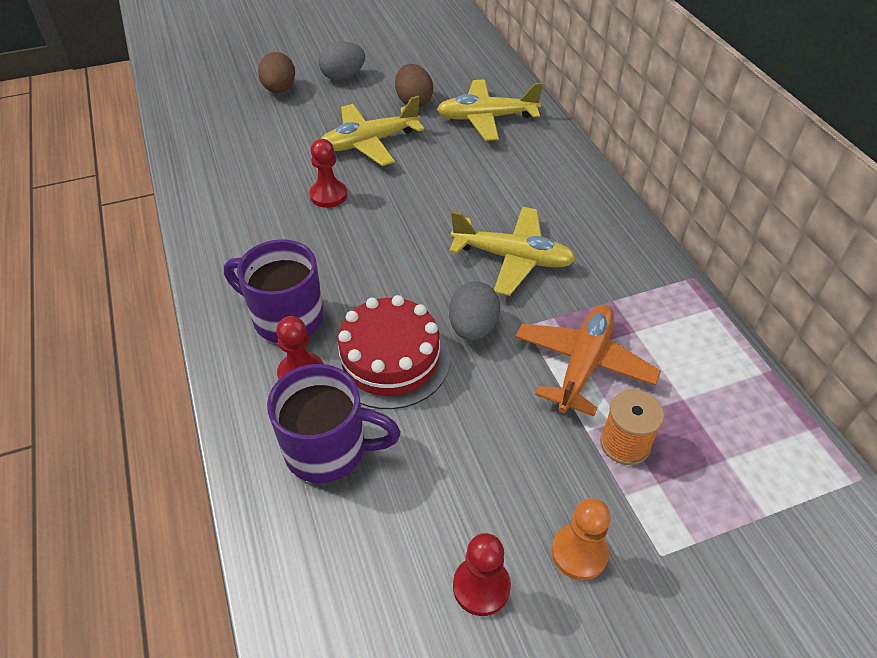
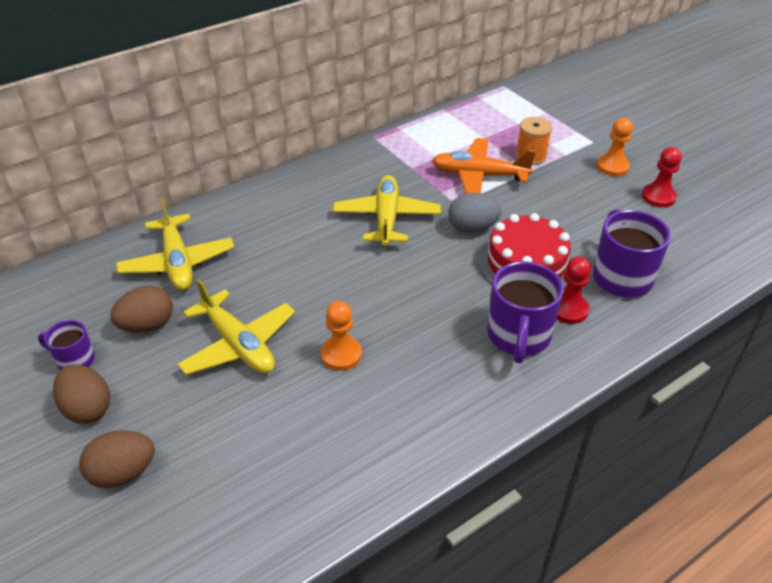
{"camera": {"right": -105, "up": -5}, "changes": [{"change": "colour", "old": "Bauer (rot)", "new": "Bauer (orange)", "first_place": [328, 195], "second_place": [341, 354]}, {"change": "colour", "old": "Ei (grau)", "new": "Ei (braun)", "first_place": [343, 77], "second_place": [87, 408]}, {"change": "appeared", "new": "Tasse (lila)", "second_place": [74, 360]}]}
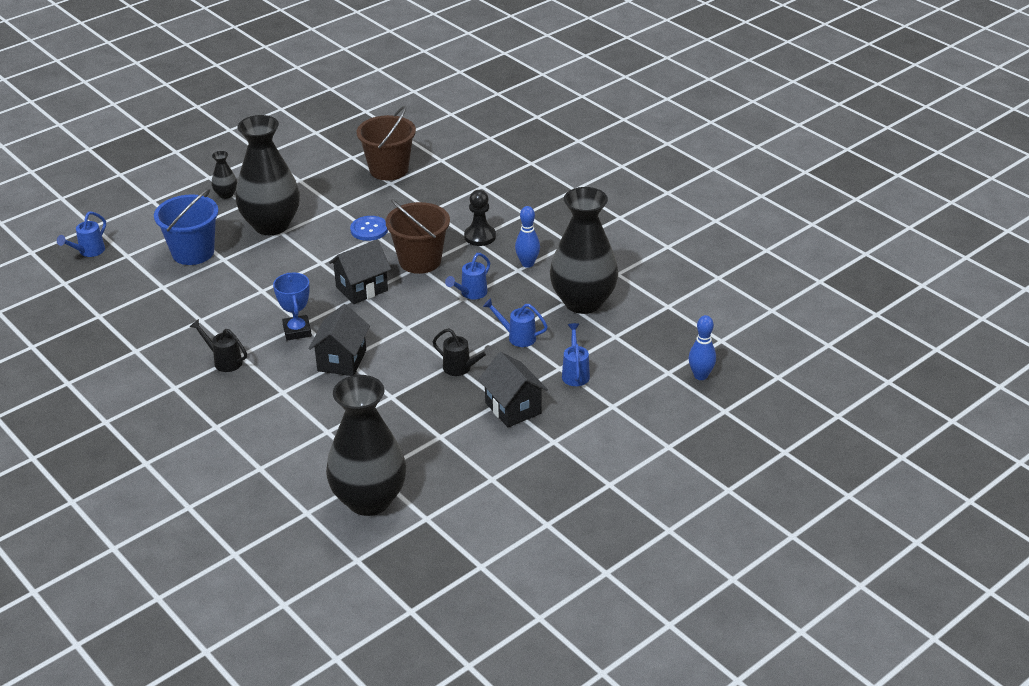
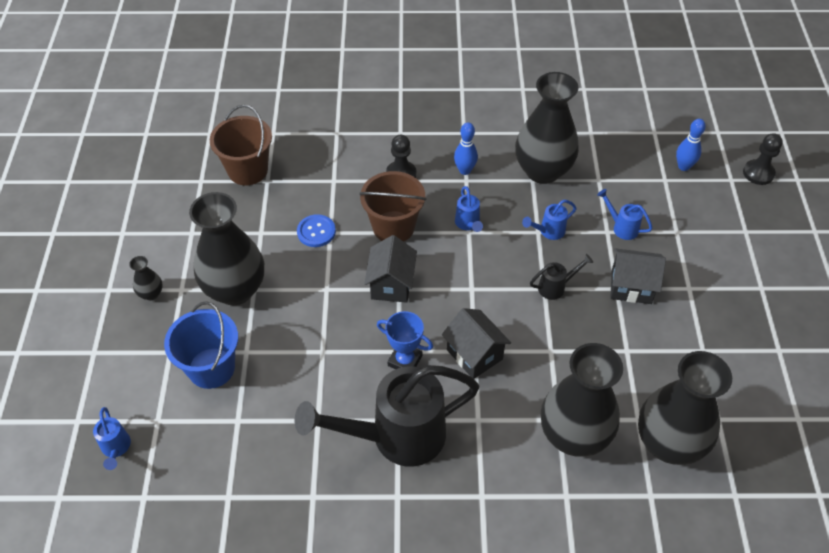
{"camera": {"right": -50, "up": 15}, "changes": [{"change": "size", "old": "Gießkanne (schwarz)", "first_place": [224, 361], "second_place": [395, 437], "factor": 2.44}, {"change": "appeared", "new": "Vase (schwarz)", "second_place": [573, 435]}, {"change": "appeared", "new": "Bauer (schwarz)", "second_place": [758, 173]}]}
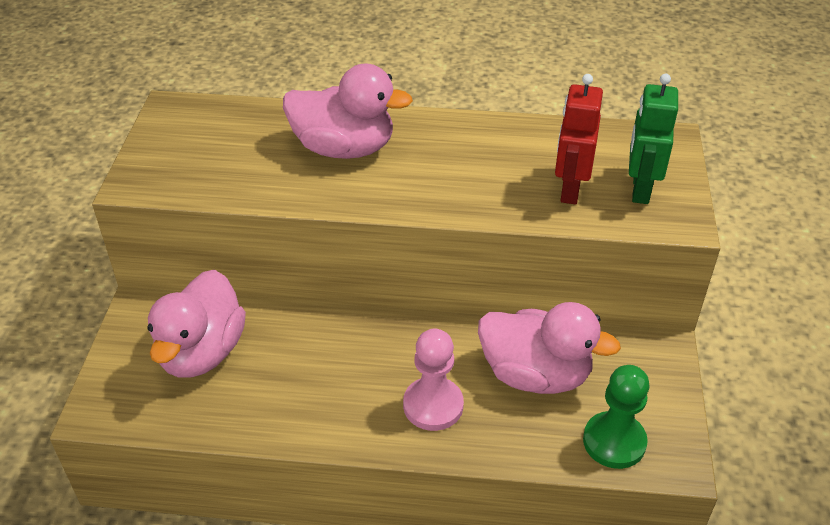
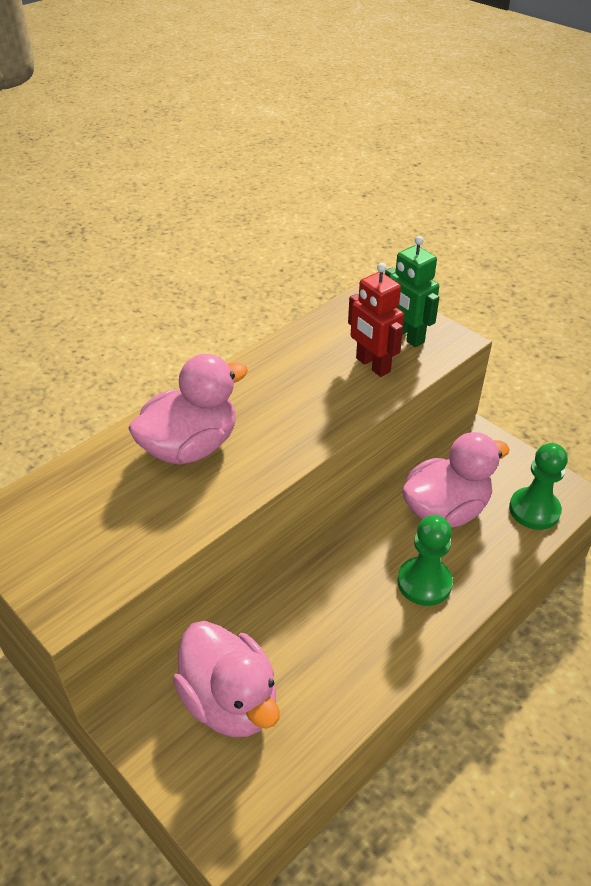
{"camera": {"right": -50, "up": 0}, "changes": [{"change": "colour", "old": "Bauer (rosa)", "new": "Bauer (grün)", "first_place": [433, 405], "second_place": [424, 583]}]}
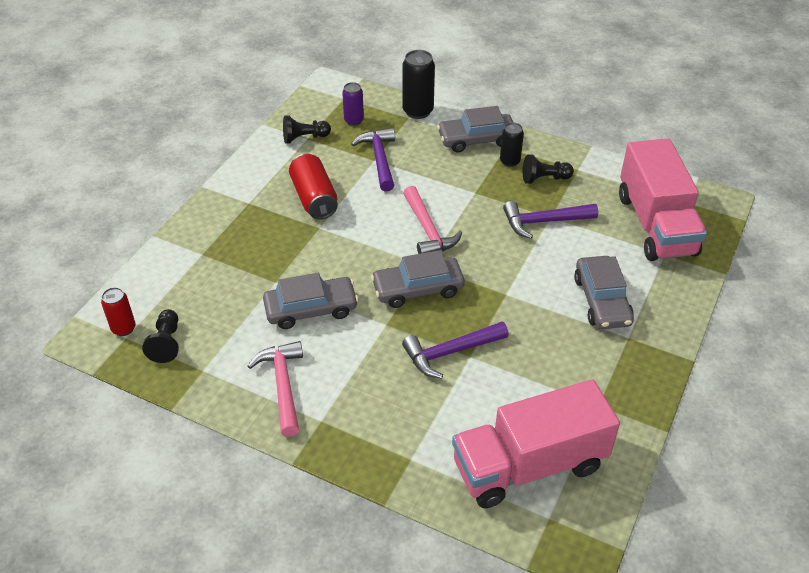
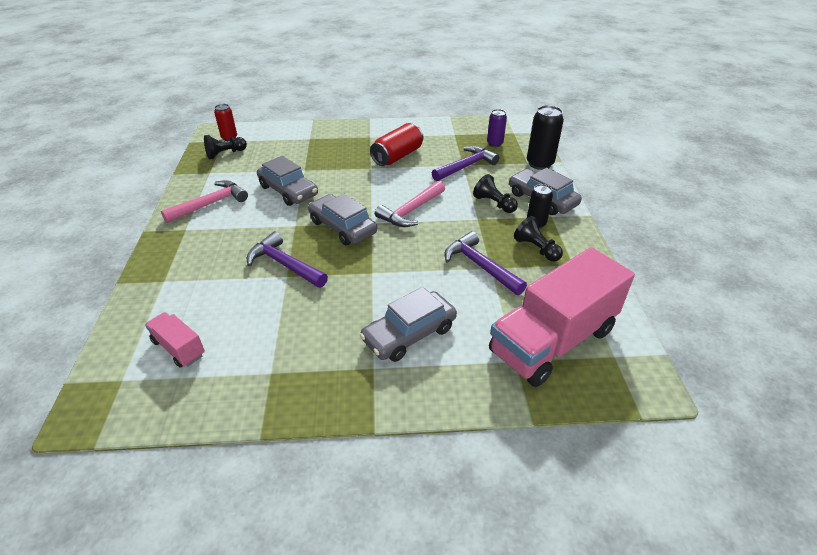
{"camera": {"right": 60, "up": -5}, "changes": [{"change": "relocated", "old": "Bauer (schwarz)", "first_place": [304, 138], "second_place": [494, 204]}, {"change": "size", "old": "Lastwagen (rosa)", "first_place": [529, 465], "second_place": [179, 348], "factor": 0.45}]}
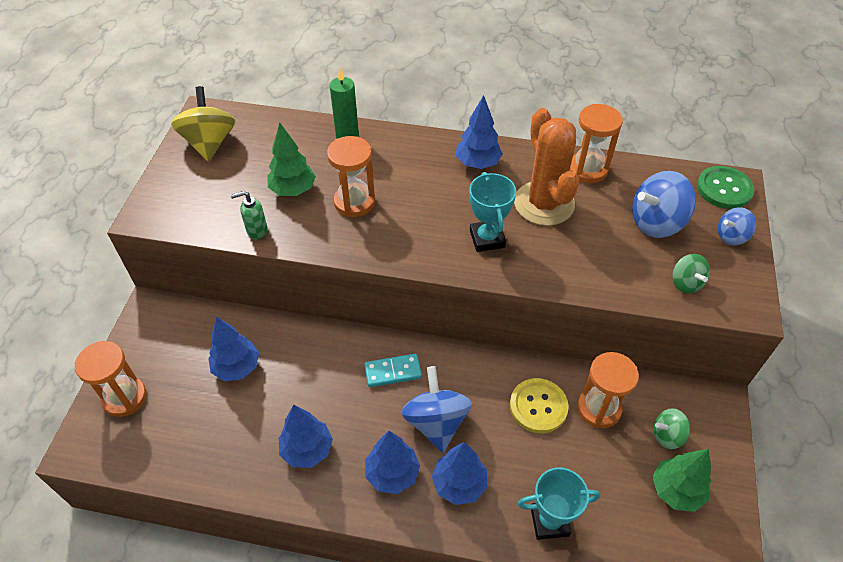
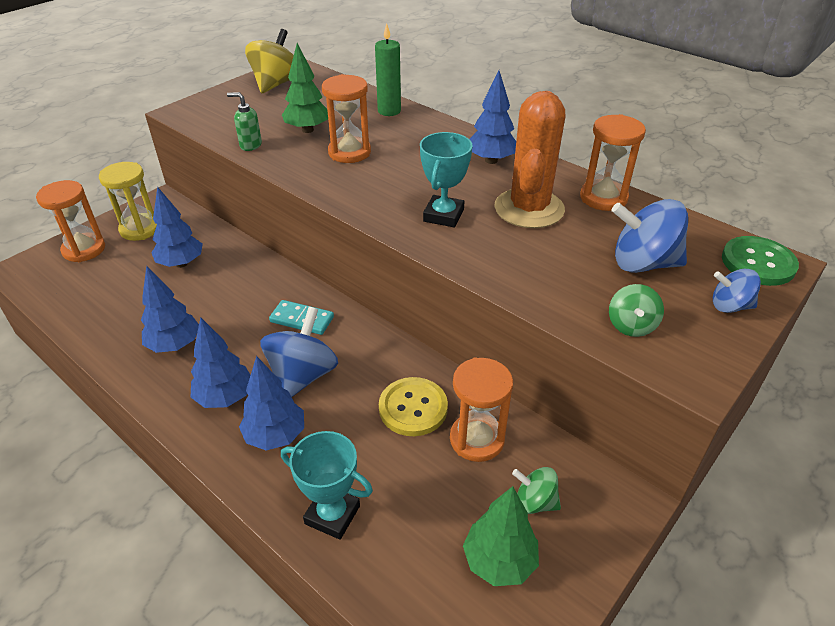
{"camera": {"right": 30, "up": -10}, "changes": [{"change": "appeared", "new": "Sanduhr (gelb)", "second_place": [140, 229]}]}
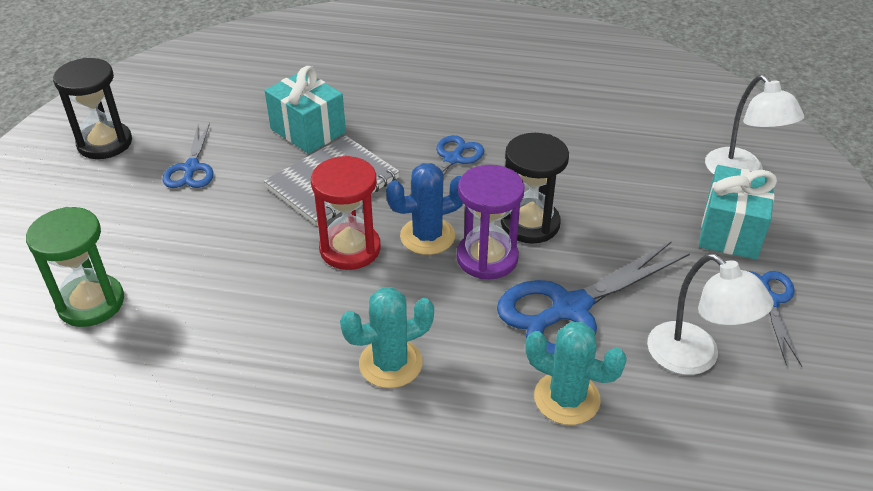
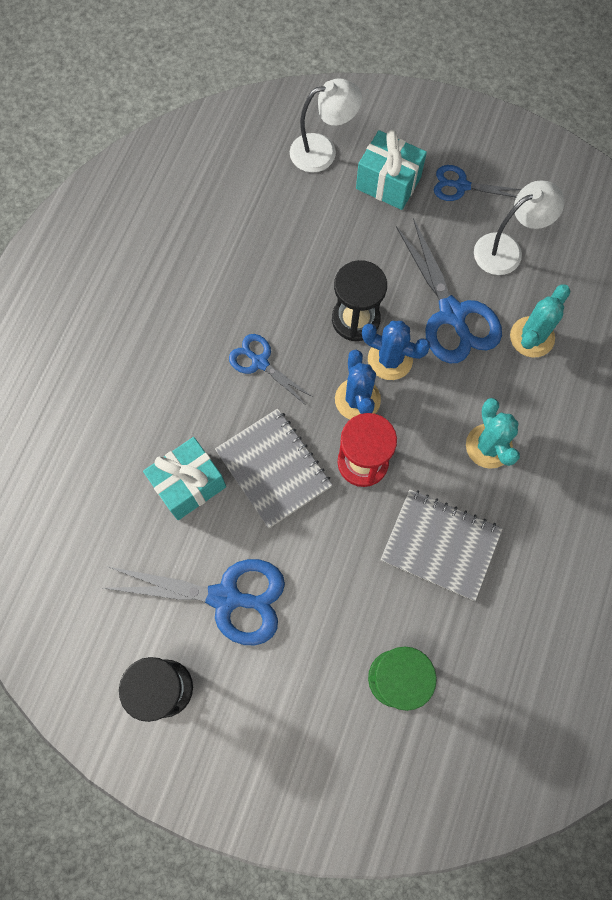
{"camera": {"right": -80, "up": 30}, "changes": [{"change": "size", "old": "Schere (blau)", "first_place": [191, 168], "second_place": [226, 597], "factor": 1.76}, {"change": "exchanged", "old": "Sanduhr (lila)", "new": "Kaktus (blau)", "first_place": [487, 258], "second_place": [390, 359]}, {"change": "appeared", "new": "Notizbuch (grau)", "second_place": [440, 545]}]}
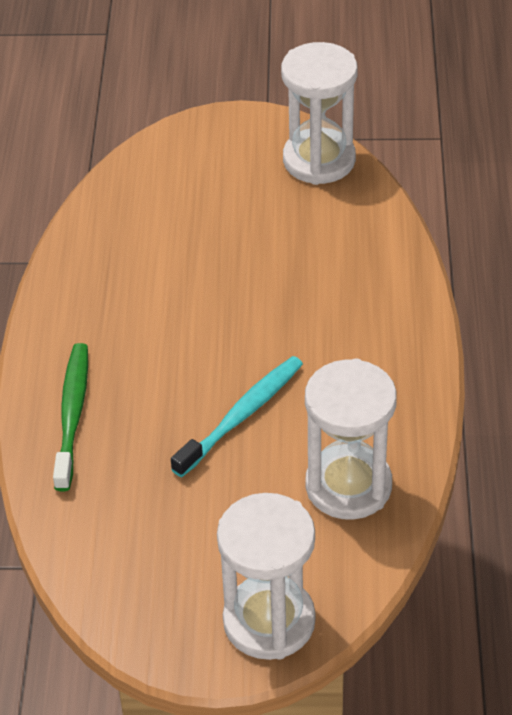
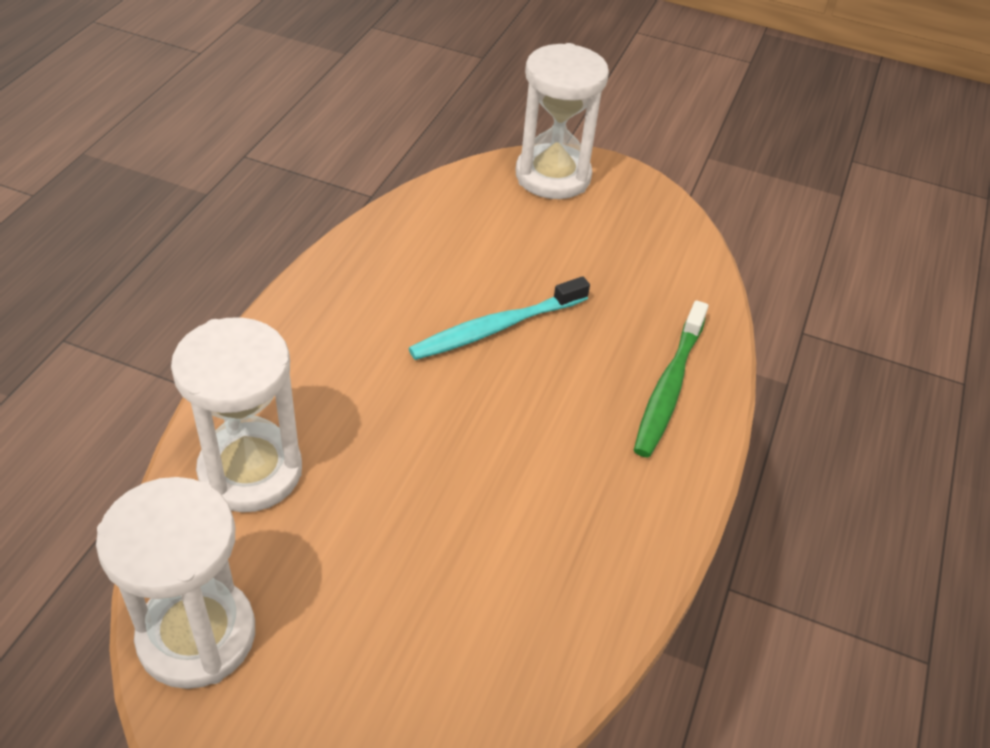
{"camera": {"right": -165, "up": 0}, "changes": [{"change": "relocated", "old": "Sanduhr (weiß)", "first_place": [348, 486], "second_place": [250, 471]}]}
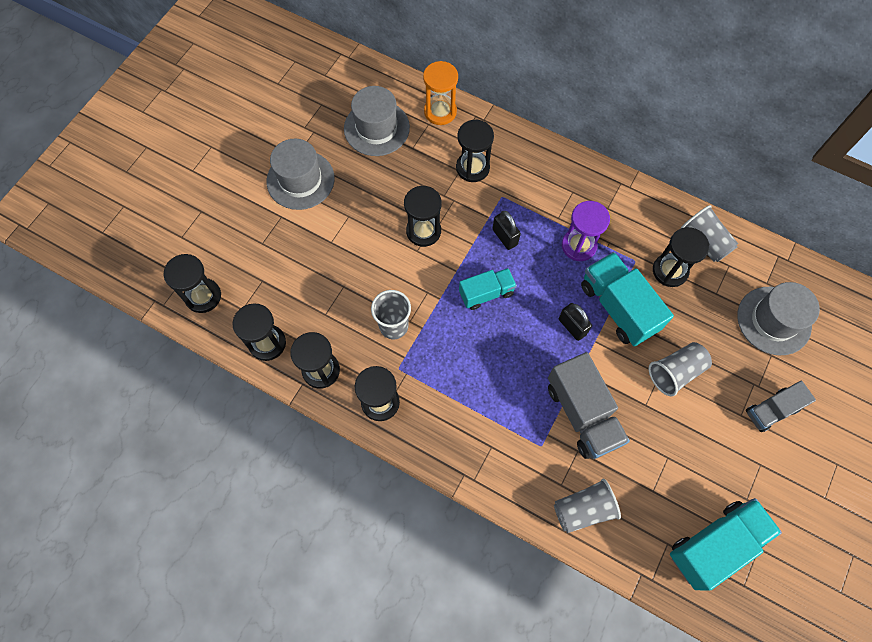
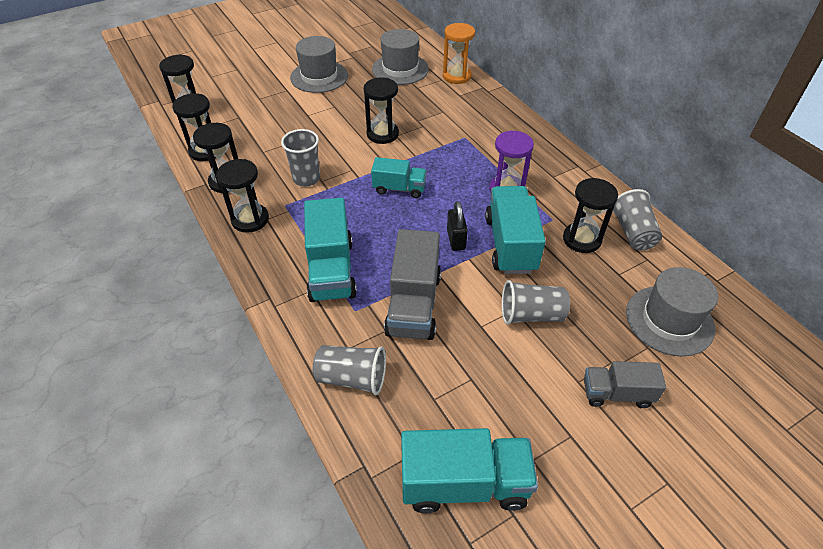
{"camera": {"right": 30, "up": -20}, "changes": [{"change": "missing", "old": "Sanduhr (schwarz)", "first_place": [472, 168]}, {"change": "missing", "old": "Vorhängeschloss (schwarz)", "first_place": [505, 237]}, {"change": "appeared", "new": "Lastwagen (türkis)", "second_place": [331, 270]}]}
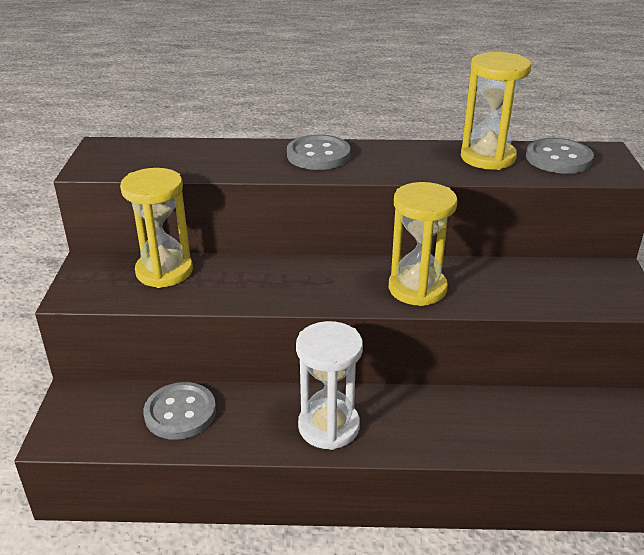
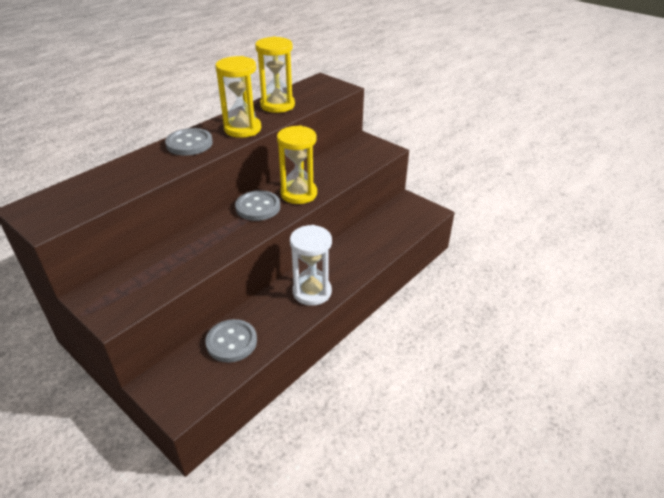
{"camera": {"right": -50, "up": 5}, "changes": [{"change": "relocated", "old": "Sanduhr (gelb)", "first_place": [164, 271], "second_place": [242, 129]}, {"change": "relocated", "old": "Knopf (grau)", "first_place": [558, 159], "second_place": [258, 207]}]}
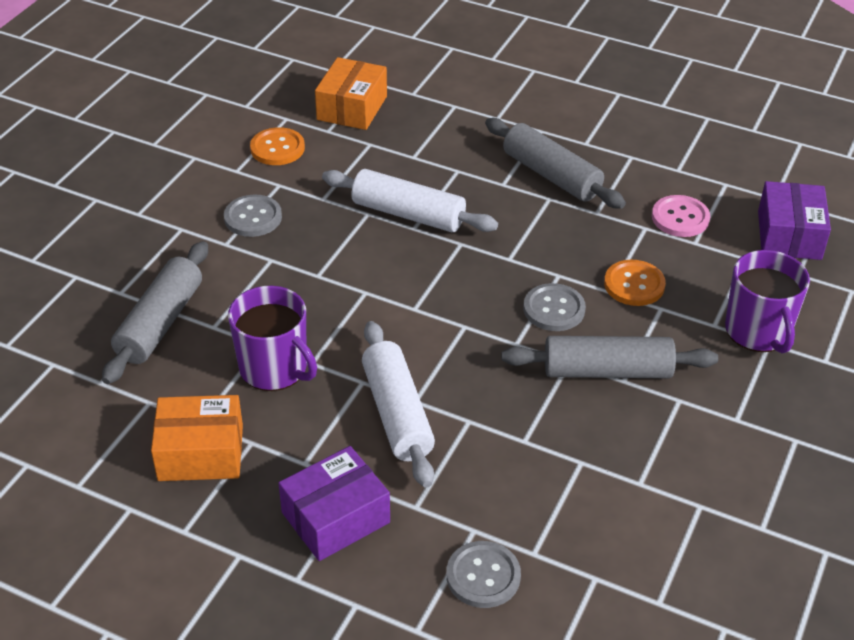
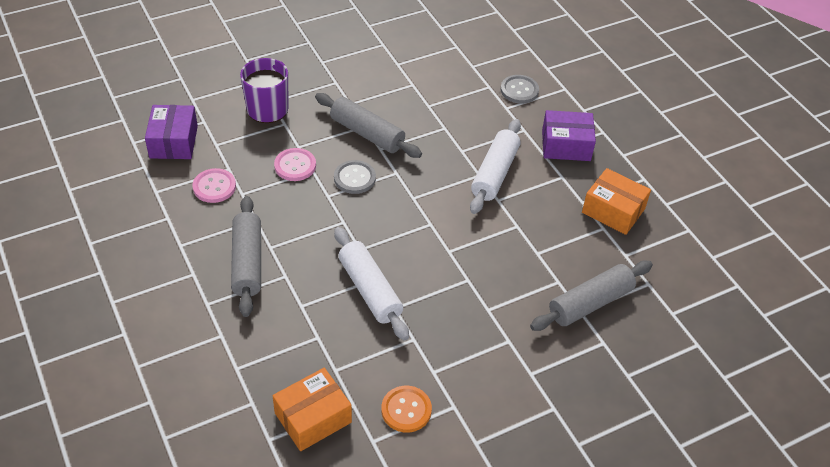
{"camera": {"right": -145, "up": 5}, "changes": [{"change": "missing", "old": "Knopf (grau)", "first_place": [253, 217]}, {"change": "missing", "old": "Tasse (lila)", "first_place": [275, 368]}, {"change": "colour", "old": "Knopf (orange)", "new": "Knopf (rosa)", "first_place": [634, 285], "second_place": [295, 166]}, {"change": "spun", "old": "Schachtel (lila)", "first_place": [789, 235], "second_place": [174, 142], "degrees": -45}]}
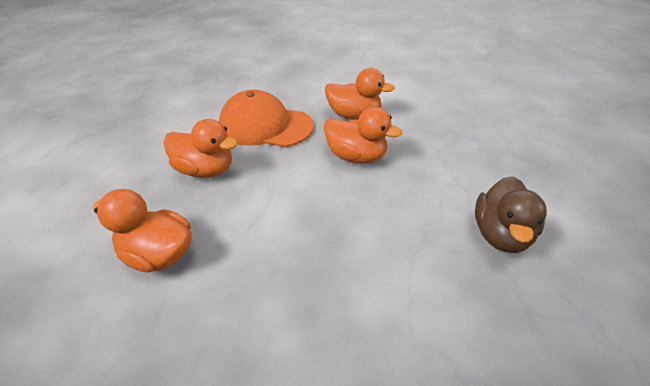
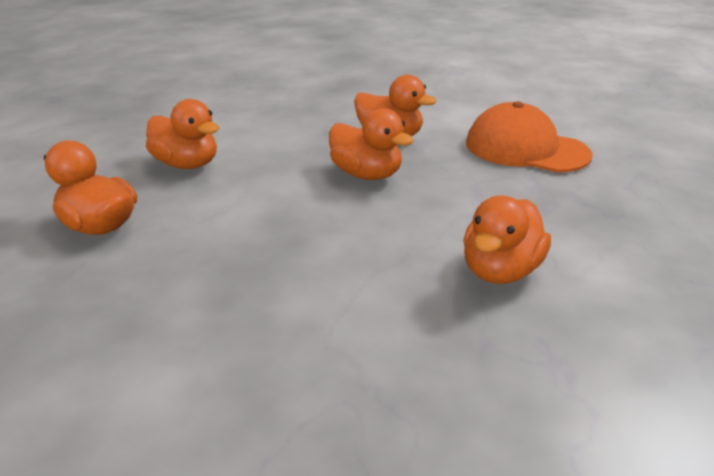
{"camera": {"right": 15, "up": -10}, "changes": [{"change": "relocated", "old": "Kappe (orange)", "first_place": [265, 126], "second_place": [526, 149]}, {"change": "colour", "old": "Ente (braun)", "new": "Ente (orange)", "first_place": [500, 234], "second_place": [500, 270]}]}
